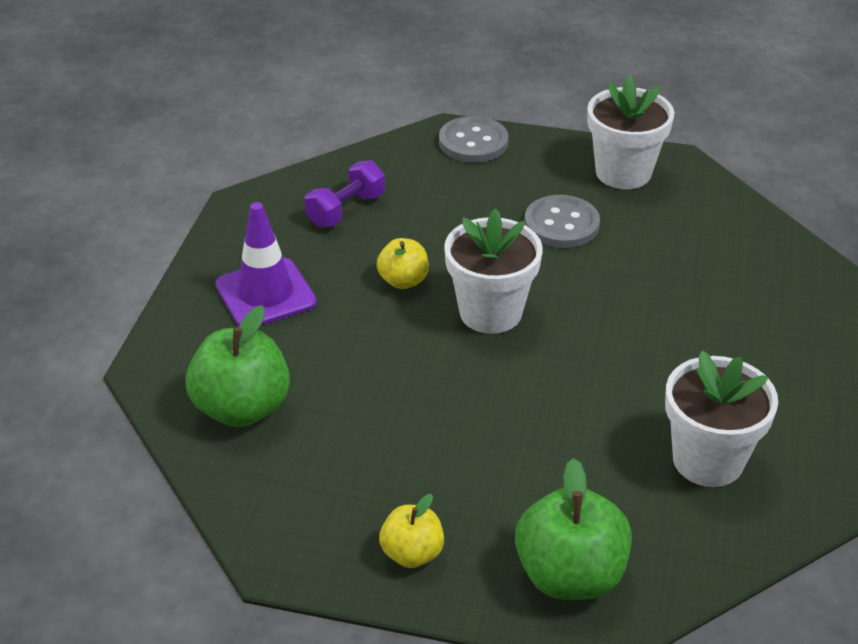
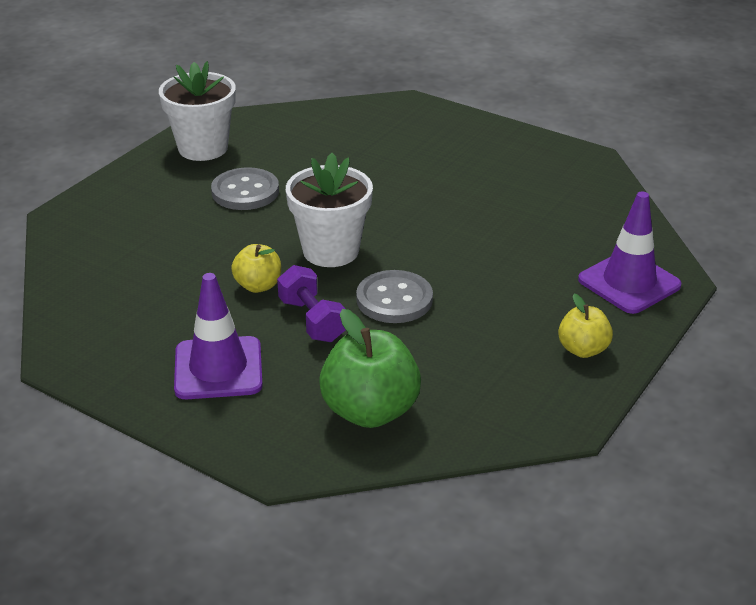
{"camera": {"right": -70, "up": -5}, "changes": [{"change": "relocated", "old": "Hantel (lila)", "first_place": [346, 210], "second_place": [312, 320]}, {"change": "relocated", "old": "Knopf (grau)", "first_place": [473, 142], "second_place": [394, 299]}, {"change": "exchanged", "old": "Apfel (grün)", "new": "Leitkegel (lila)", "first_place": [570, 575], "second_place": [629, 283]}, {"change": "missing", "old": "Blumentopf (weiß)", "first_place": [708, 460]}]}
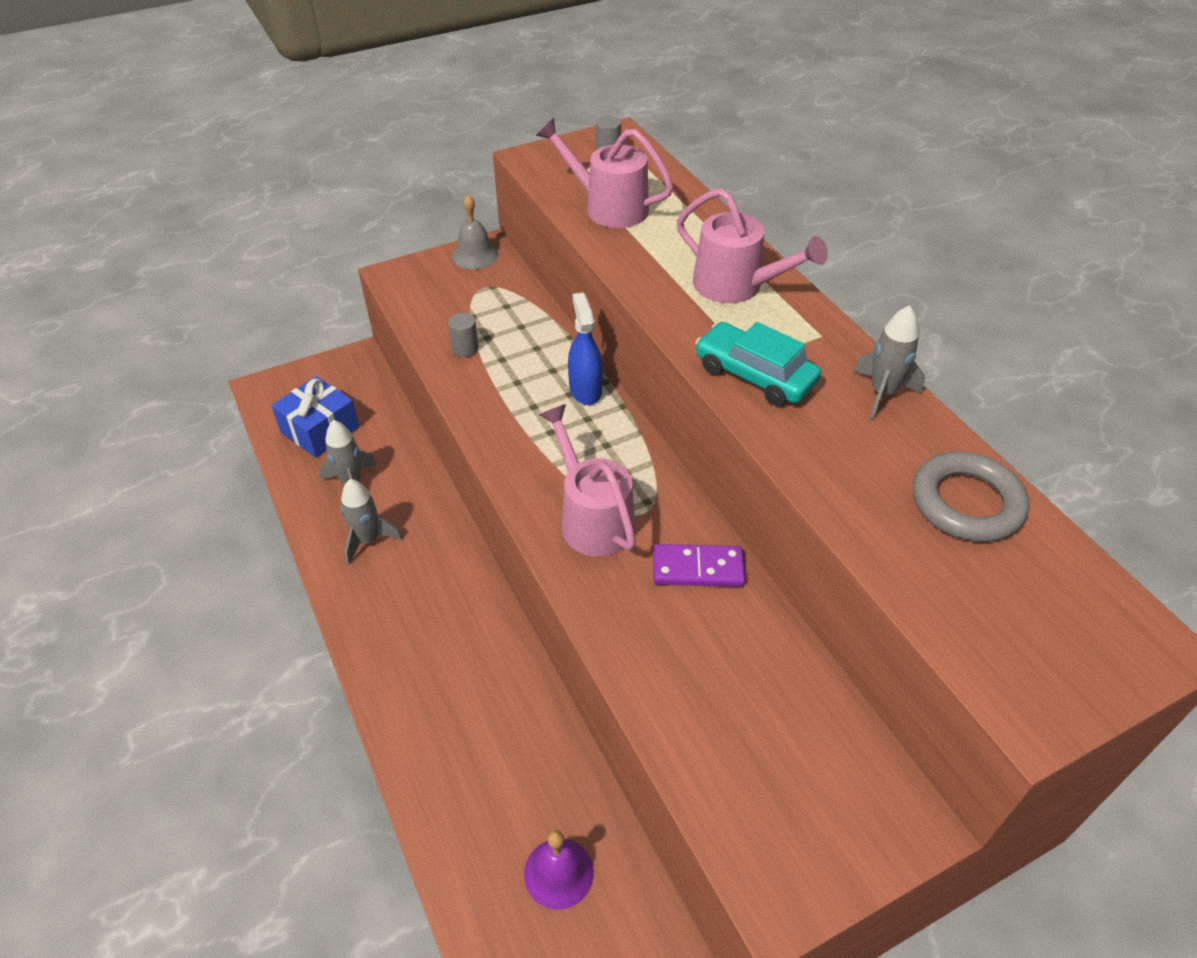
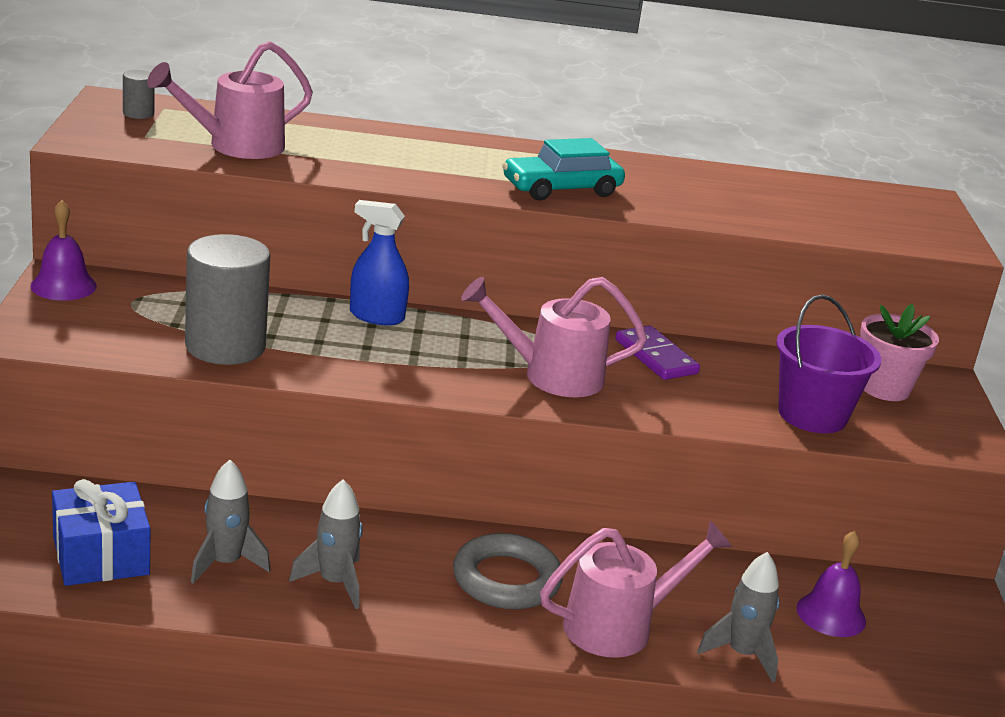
{"camera": {"right": -65, "up": -20}, "changes": [{"change": "size", "old": "Vollzylinder (grau)", "first_place": [465, 348], "second_place": [225, 346], "factor": 2.31}, {"change": "colour", "old": "Glocke (grau)", "new": "Glocke (lila)", "first_place": [475, 255], "second_place": [63, 286]}, {"change": "spun", "old": "Dominostein (lila)", "first_place": [698, 568], "second_place": [655, 357], "degrees": -60}, {"change": "relocated", "old": "Gießkanne (rosa)", "first_place": [737, 287], "second_place": [620, 626]}, {"change": "relocated", "old": "Rakete (grau)", "first_place": [882, 393], "second_place": [742, 654]}, {"change": "relocated", "old": "Ring (grau)", "first_place": [966, 503], "second_place": [506, 579]}, {"change": "appeared", "new": "Eimer (lila)", "second_place": [812, 415]}, {"change": "appeared", "new": "Blumentopf (rosa)", "second_place": [884, 388]}]}
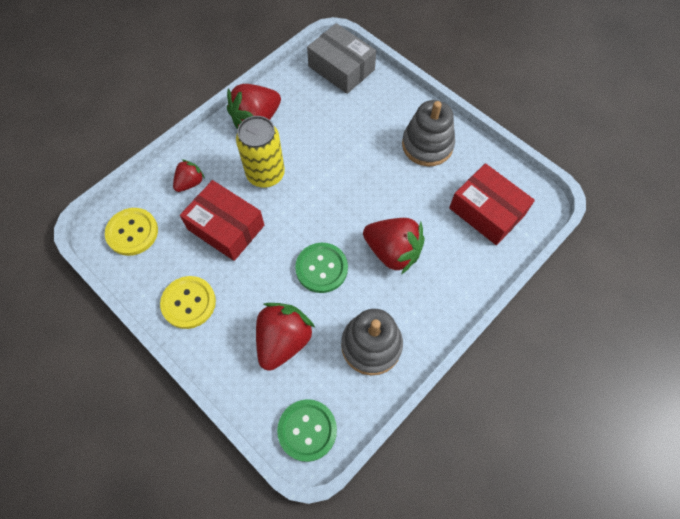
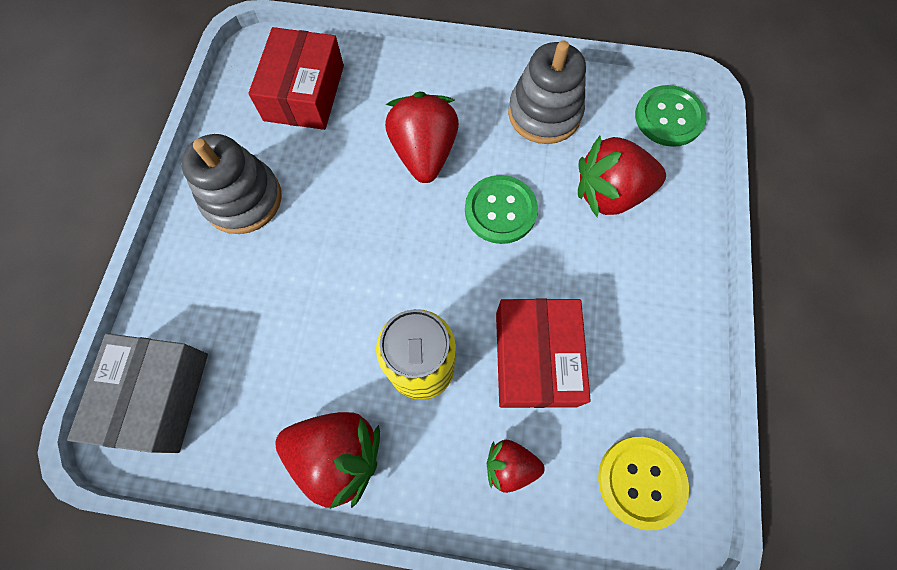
{"camera": {"right": -125, "up": 5}, "changes": [{"change": "missing", "old": "Knopf (gelb)", "first_place": [188, 303]}]}
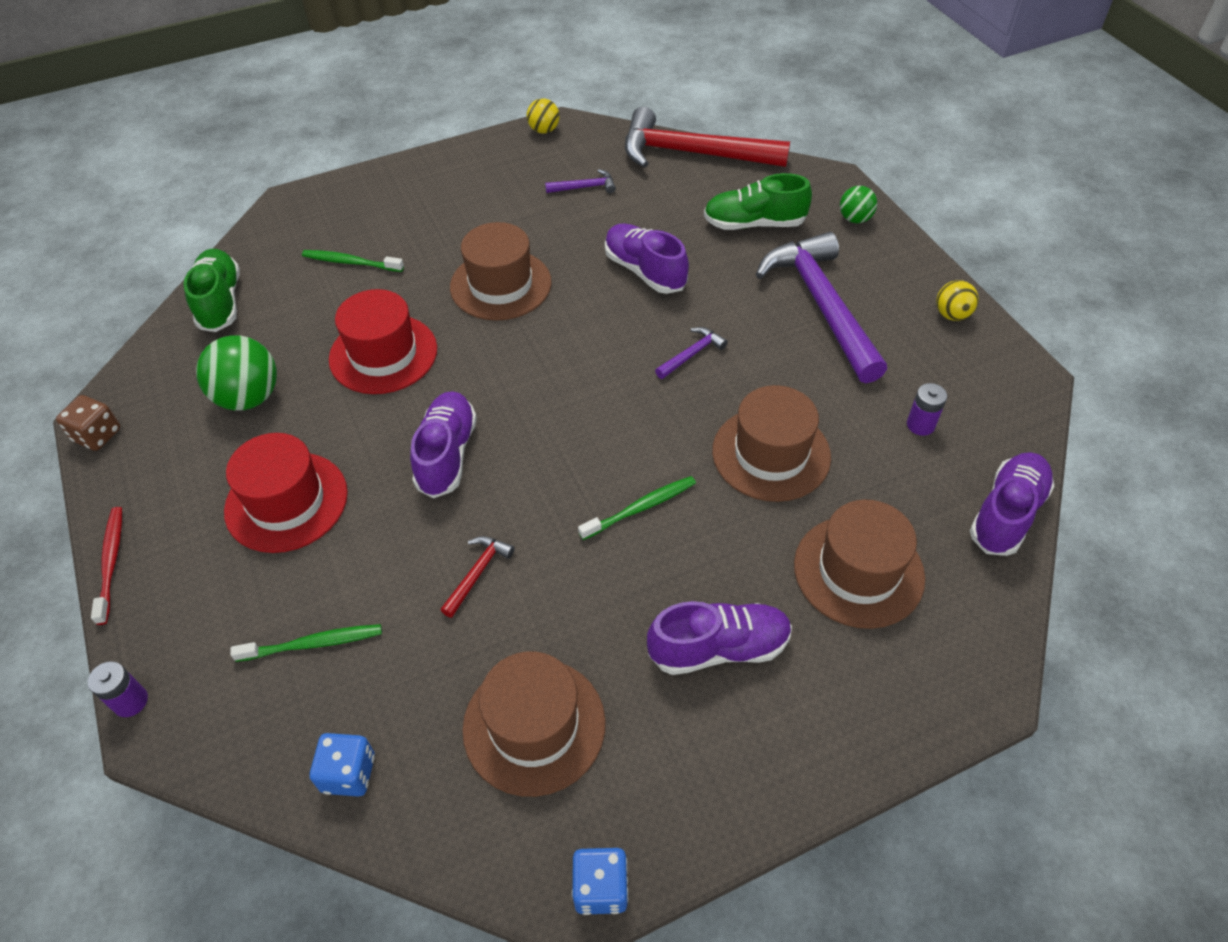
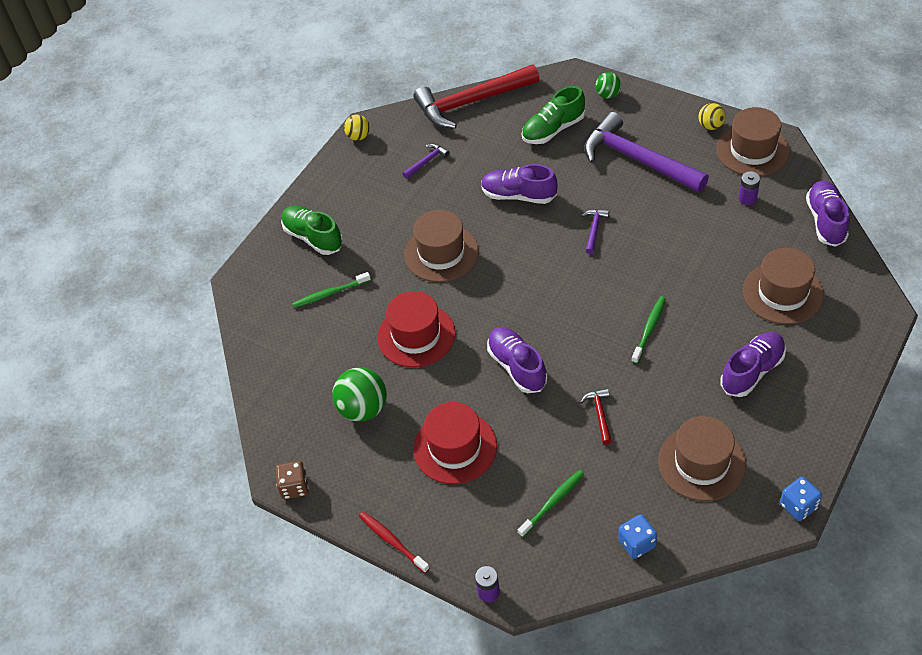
{"camera": {"right": -30, "up": 0}, "changes": [{"change": "relocated", "old": "Schuh (grün)", "first_place": [220, 302], "second_place": [313, 237]}, {"change": "relocated", "old": "Hut (braun)", "first_place": [771, 454], "second_place": [752, 150]}]}
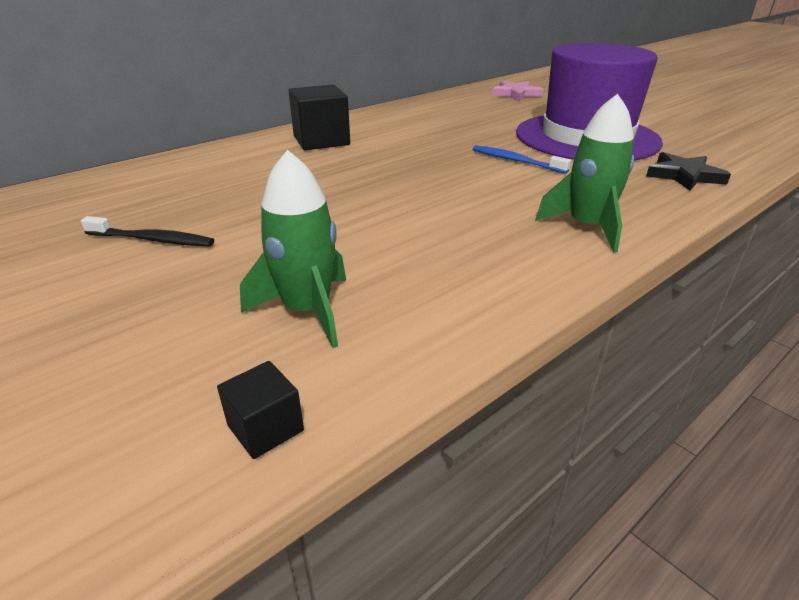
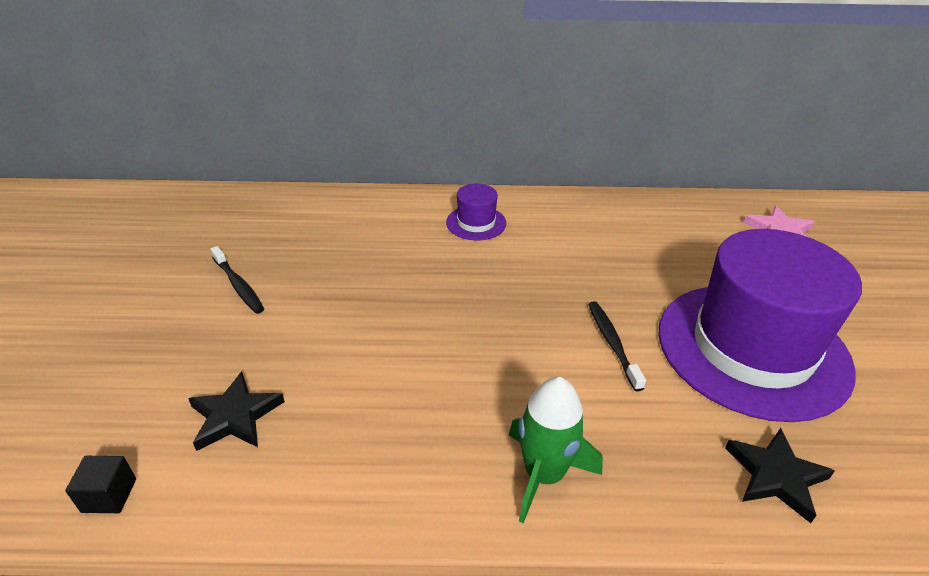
{"camera": {"right": 40, "up": 5}, "changes": [{"change": "exchanged", "old": "Rakete (grün)", "new": "Stern (schwarz)", "first_place": [307, 310], "second_place": [235, 416]}, {"change": "exchanged", "old": "Kubus (schwarz)", "new": "Hut (lila)", "first_place": [321, 140], "second_place": [476, 223]}, {"change": "colour", "old": "Zahnbürste (blau)", "new": "Zahnbürste (schwarz)", "first_place": [516, 161], "second_place": [612, 343]}]}
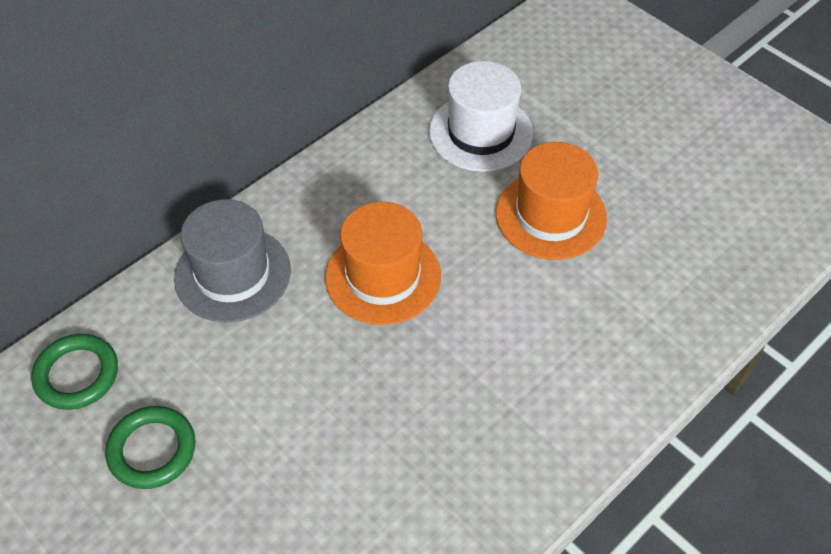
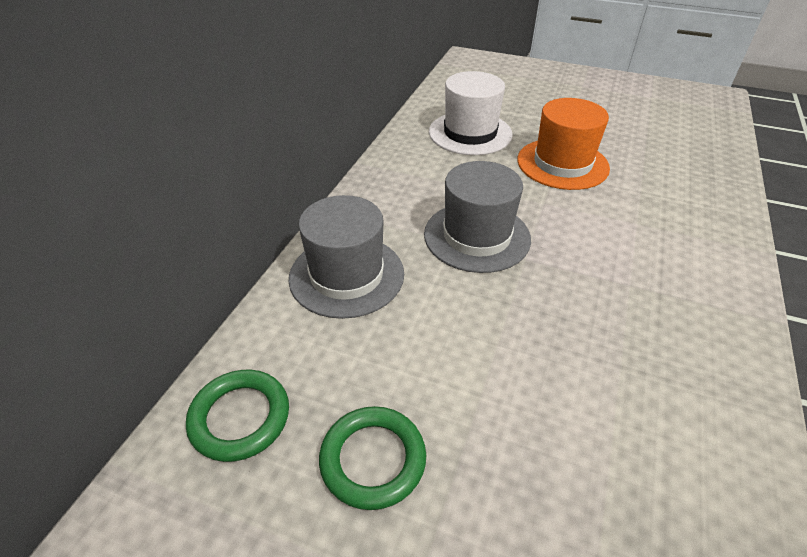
{"camera": {"right": -25, "up": -10}, "changes": [{"change": "colour", "old": "Hut (orange)", "new": "Hut (grau)", "first_place": [383, 276], "second_place": [477, 236]}]}
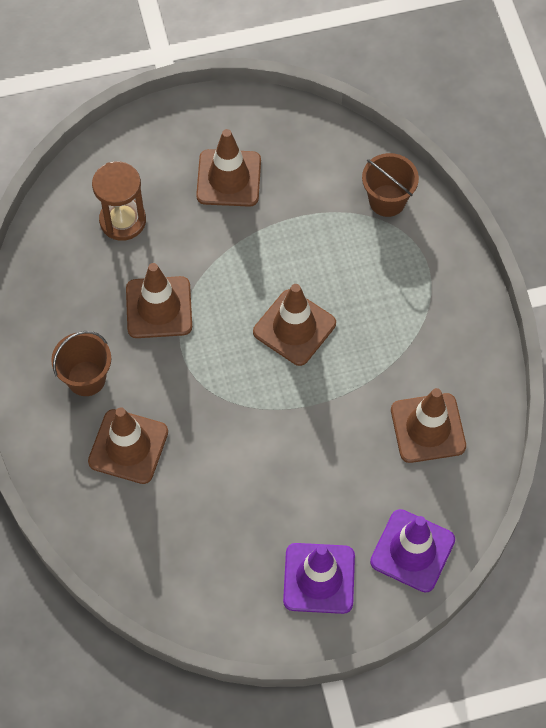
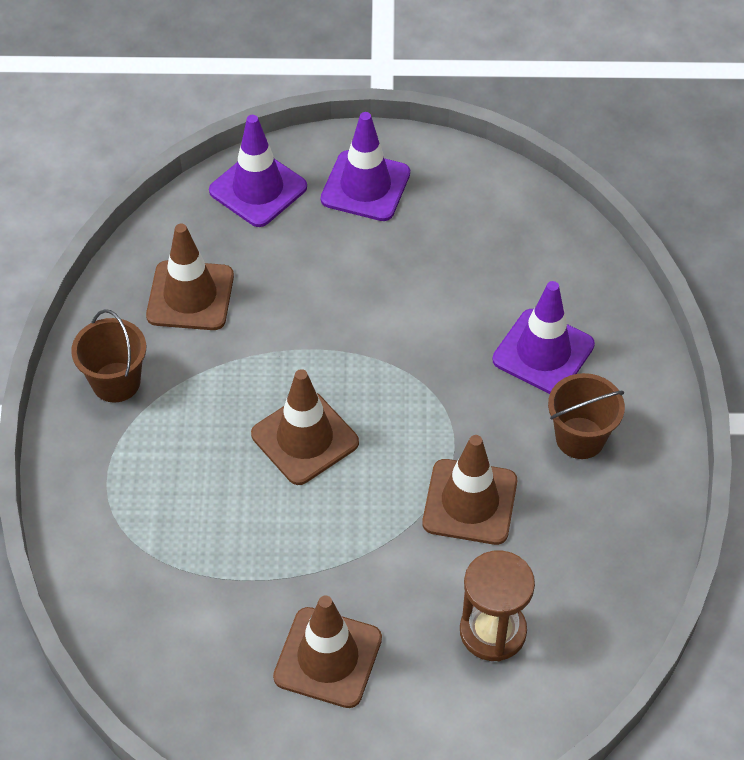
{"camera": {"right": -165, "up": -10}, "changes": [{"change": "colour", "old": "Leitkegel (braun)", "new": "Leitkegel (lila)", "first_place": [128, 446], "second_place": [543, 352]}, {"change": "relocated", "old": "Eimer (braun)", "first_place": [387, 200], "second_place": [116, 382]}]}
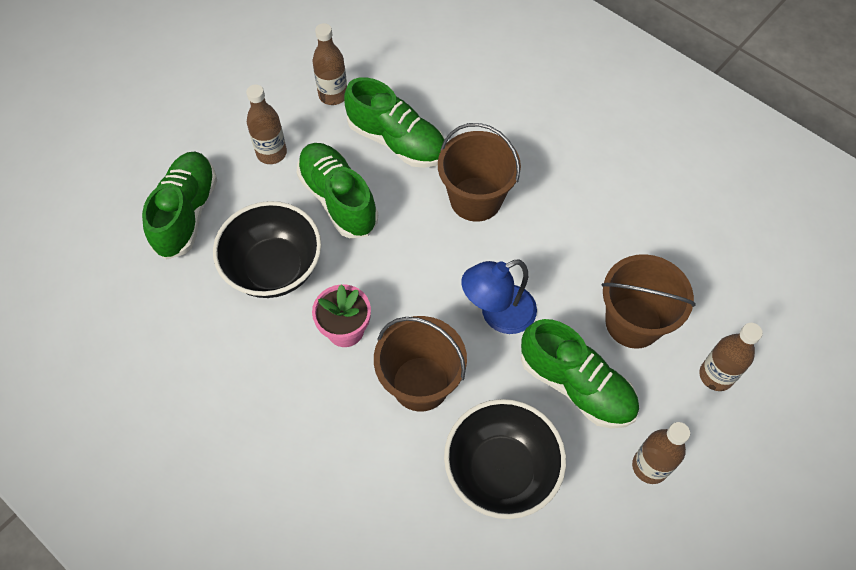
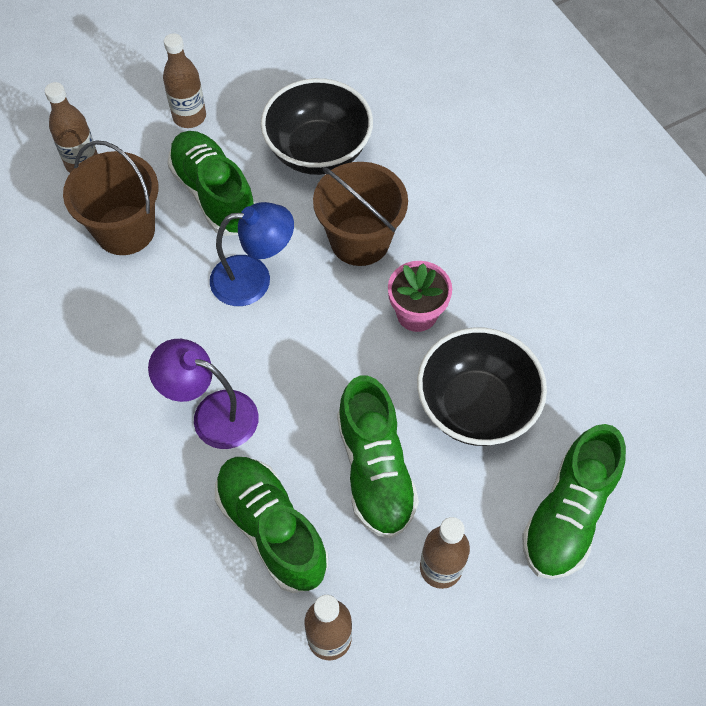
{"camera": {"right": -160, "up": 0}, "changes": [{"change": "exchanged", "old": "Eimer (braun)", "new": "Lampe (lila)", "first_place": [475, 199], "second_place": [212, 414]}]}
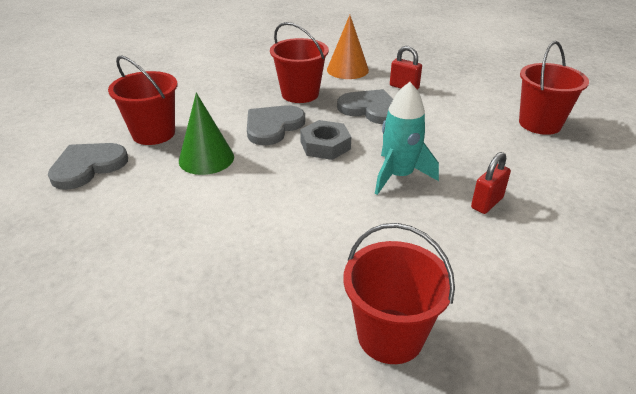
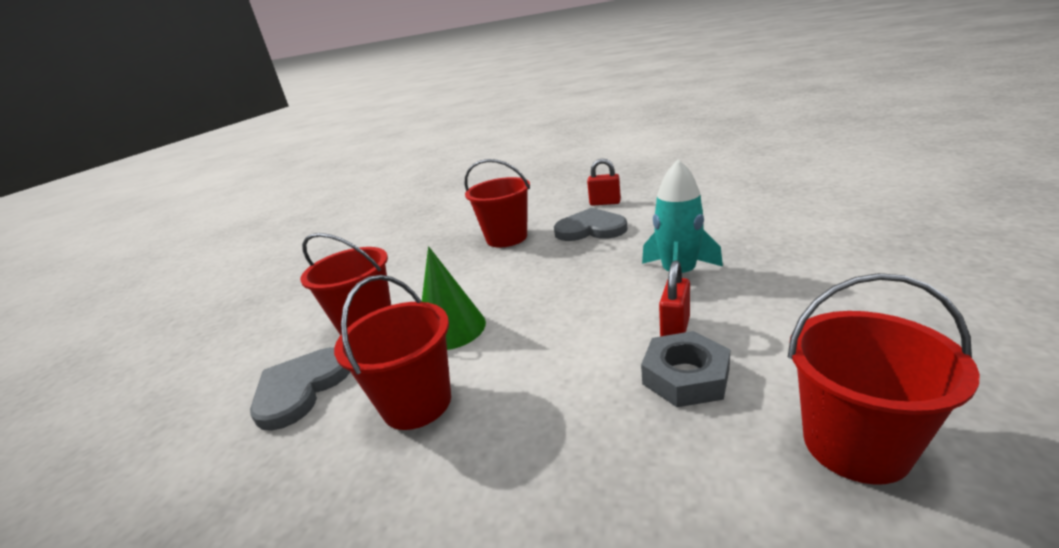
{"camera": {"right": -15, "up": -10}, "changes": [{"change": "missing", "old": "Herz (grau)", "first_place": [273, 126]}, {"change": "relocated", "old": "Sechskantmutter (grau)", "first_place": [325, 145], "second_place": [685, 376]}, {"change": "missing", "old": "Kegel (orange)", "first_place": [347, 70]}, {"change": "relocated", "old": "Vorhängeschloss (rot)", "first_place": [487, 203], "second_place": [675, 329]}, {"change": "relocated", "old": "Eimer (rot)", "first_place": [540, 124], "second_place": [417, 403]}]}
